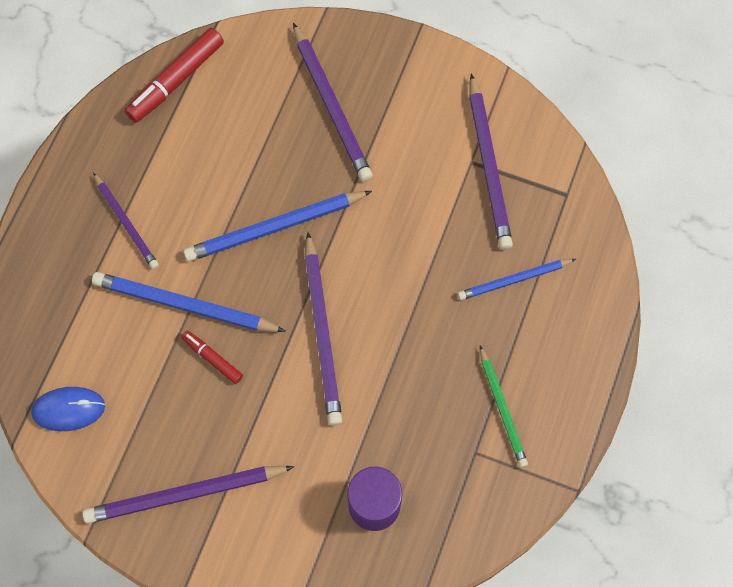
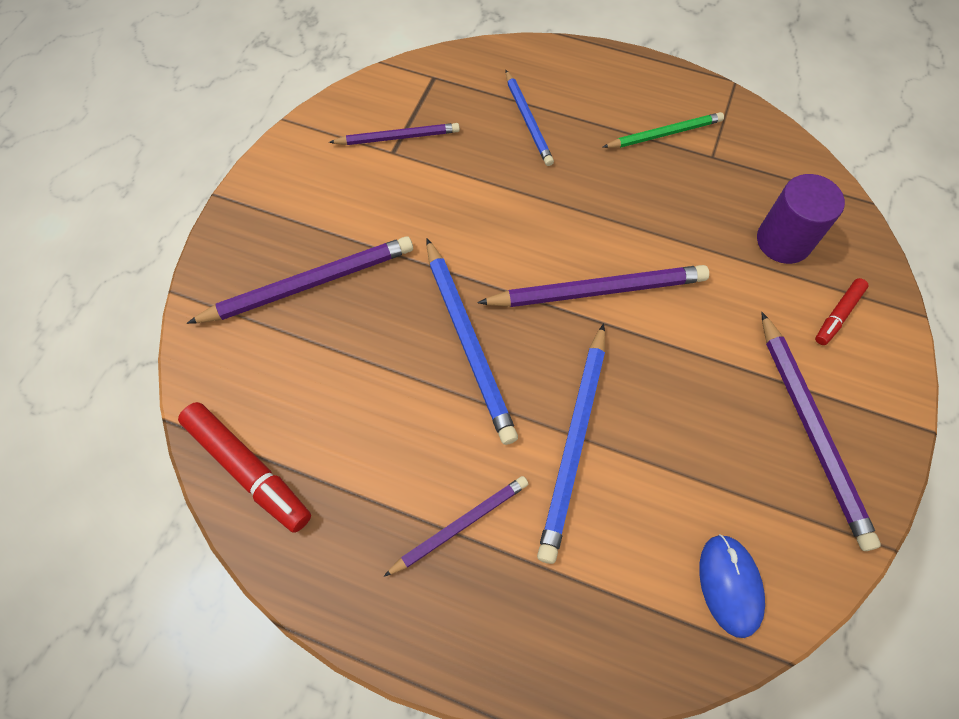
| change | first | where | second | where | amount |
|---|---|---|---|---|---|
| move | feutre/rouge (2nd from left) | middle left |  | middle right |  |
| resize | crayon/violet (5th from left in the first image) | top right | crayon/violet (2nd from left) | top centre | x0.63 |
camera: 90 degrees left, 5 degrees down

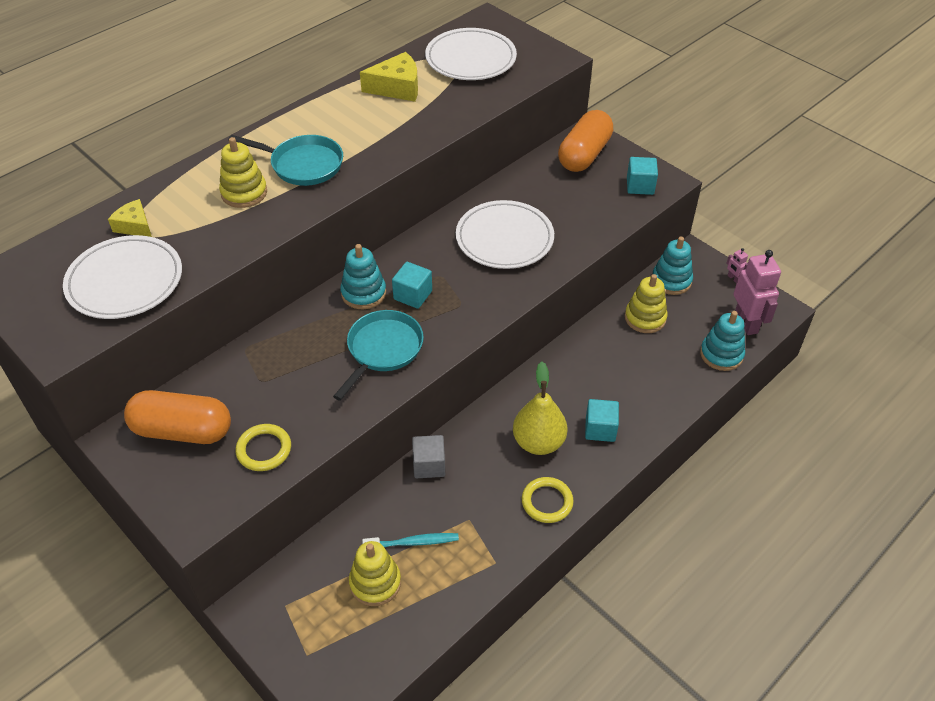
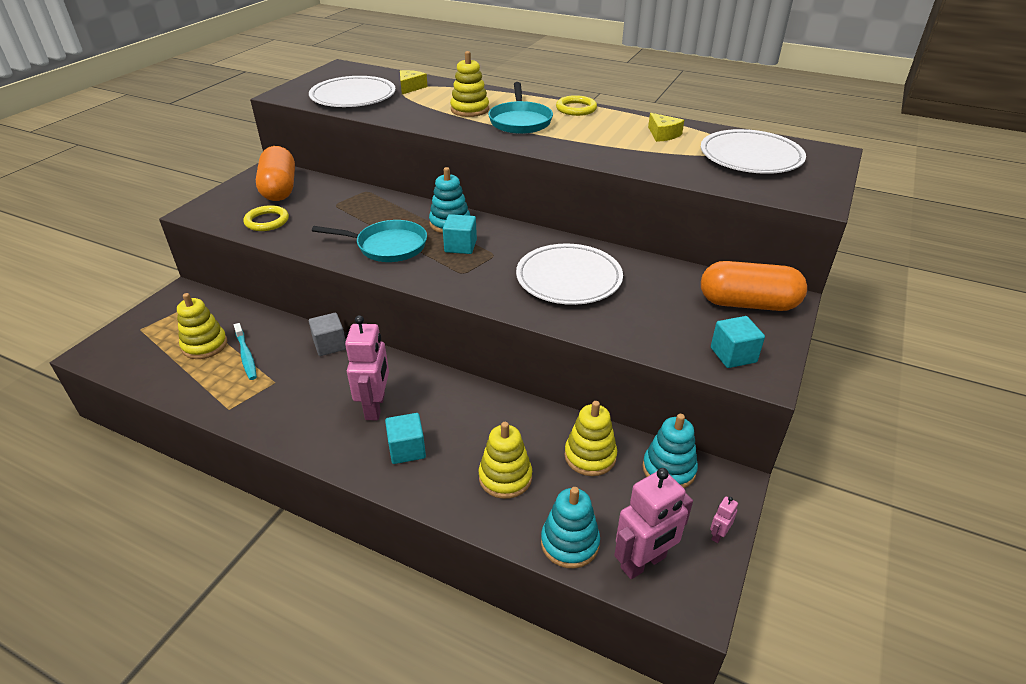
| change | first | where | second | where | amount |
|---|---|---|---|---|---|
| insert |  |  | jouet à empiler/jaune (3rd from left) | bottom centre |  |
| move | anneau/jaune (2nd from left) | bottom centre |  | top centre |  |
| replace | poire/jaune | centre | robot/rose (1st from left) | centre |  |
| resize | fromage/jaune (2nd from left) | top centre |  | top centre | x0.64 |
camera: 70 degrees right, 10 degrees down

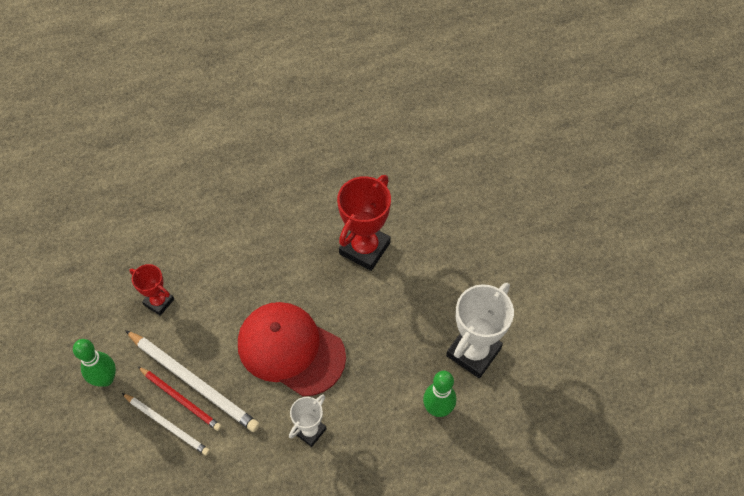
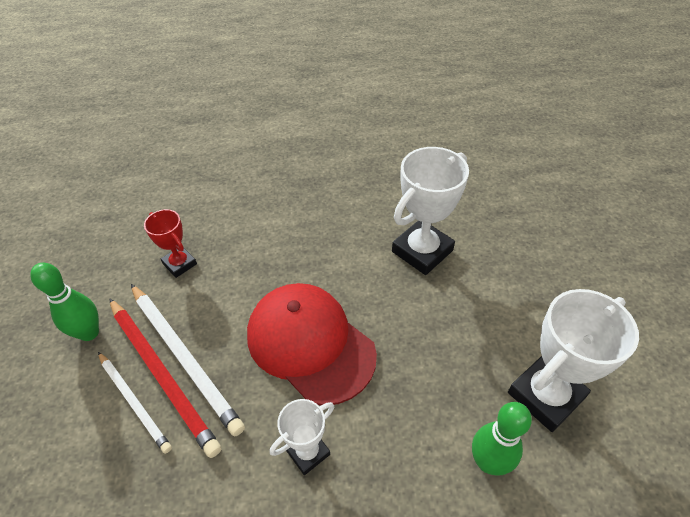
| change | first | where | second | where | amount |
|---|---|---|---|---|---|
| recolor | trophée/rouge (2nd from left) | centre | trophée/blanc (2nd from left) | centre |  |
| resize | crayon/rouge | bottom left |  | bottom left | x1.61 |
camera: 15 degrees right, 10 degrees down

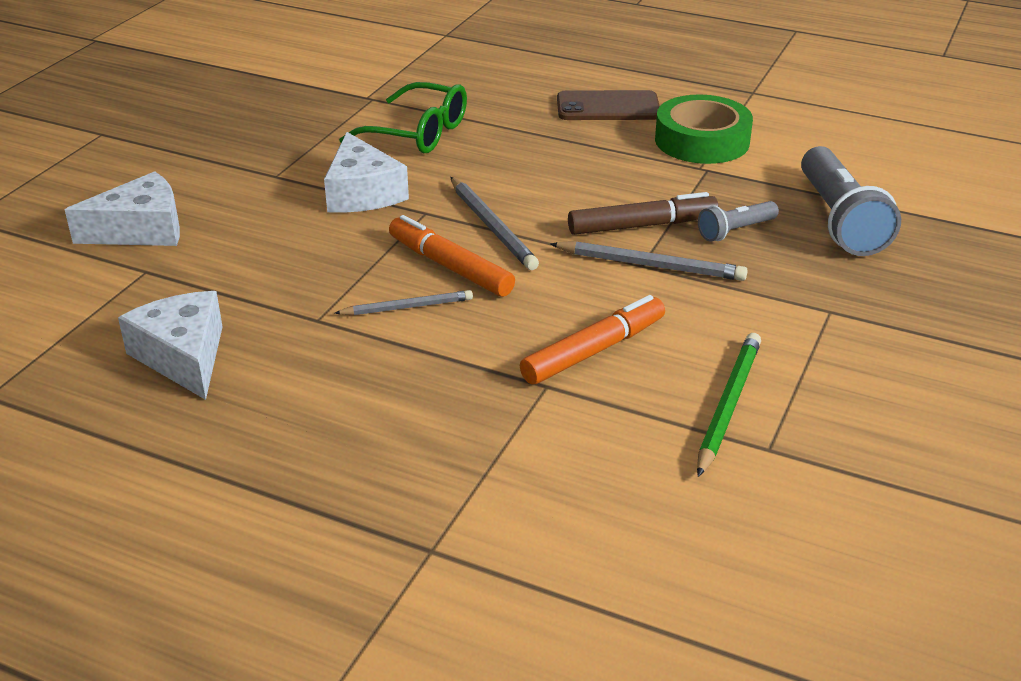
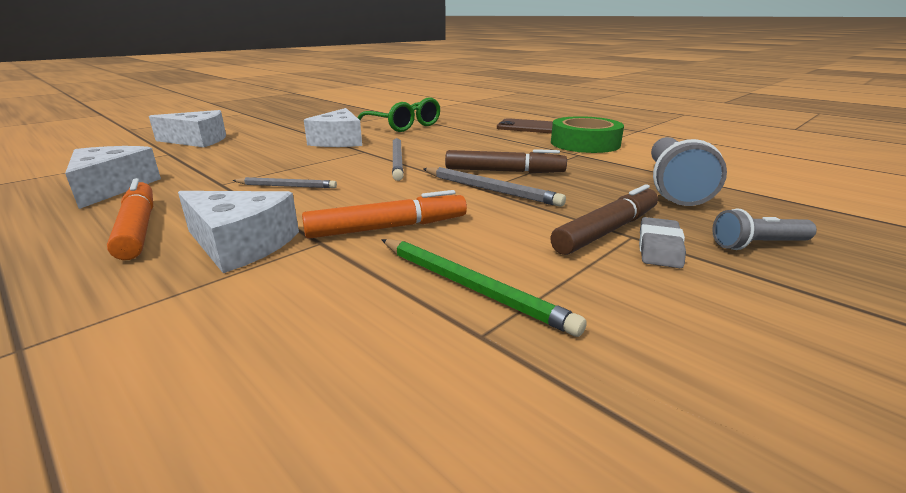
| change | first | where | second | where | amount |
|---|---|---|---|---|---|
| insert |  |  | fromage/blanc (3rd from left) | middle left |  |
| insert |  |  | feutre/marron (2nd from left) | middle right |  |
| insert |  |  | gomme/gris | middle right |  |
| move | feutre/orange (1st from left) | centre |  | middle left |  |
| move | lampe de poche/gris (1st from left in the first image) | top right | lampe de poche/gris (2nd from left) | middle right |  |
| rotate | crayon/vert | middle right |  | centre | 90 degrees clockwise |
camera: 20 degrees right, 10 degrees down

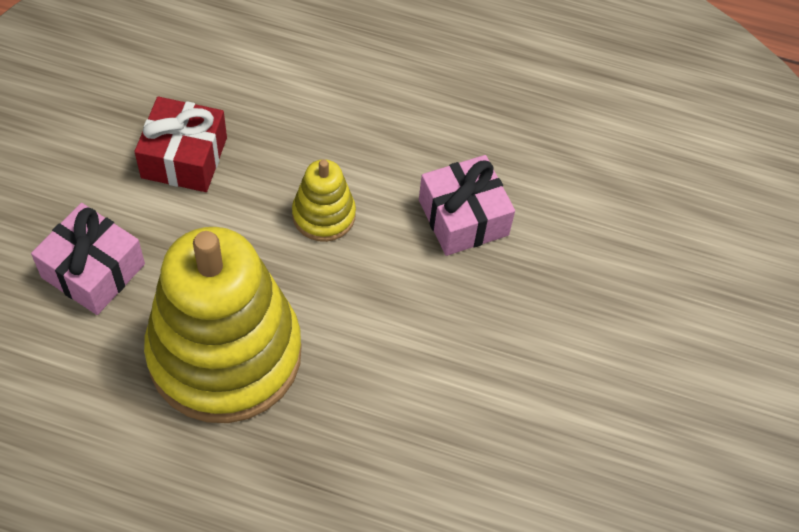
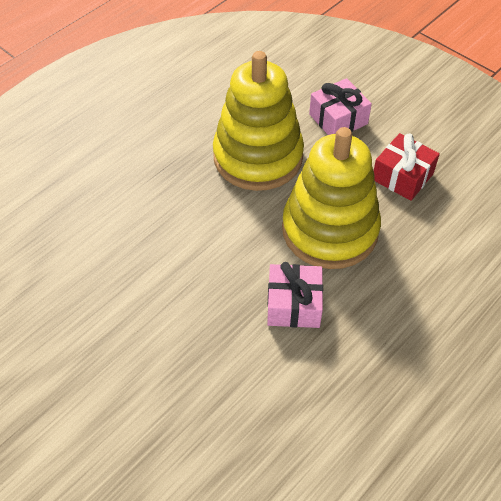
| change | first | where | second | where | amount |
|---|---|---|---|---|---|
| resize | jouet à empiler/jaune (2nd from left) | centre |  | centre | x2.24 |
camera: 120 degrees right, 5 degrees down

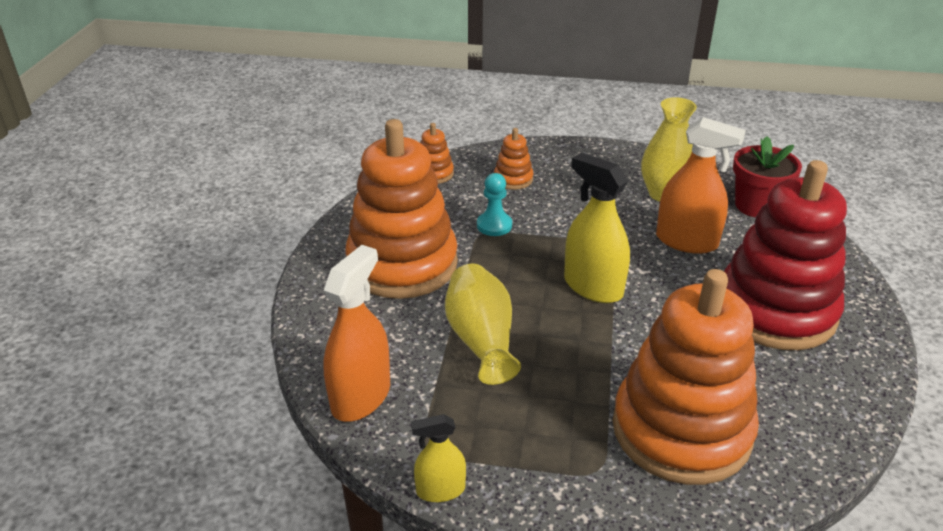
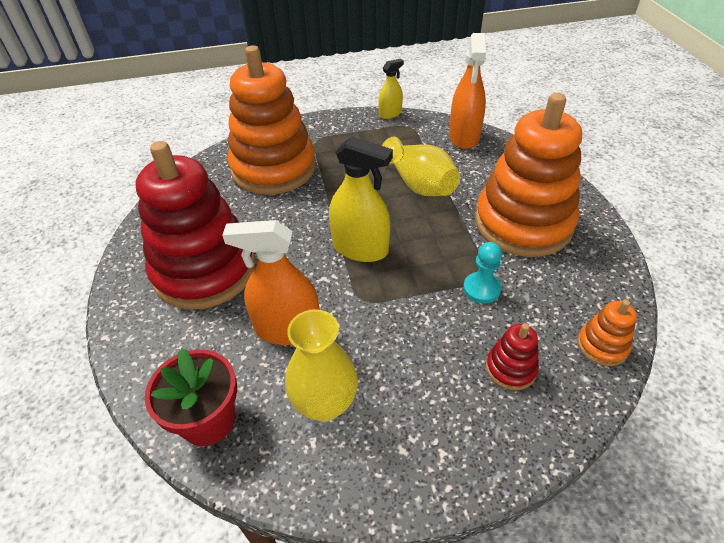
| change | first | where | second | where | amount |
|---|---|---|---|---|---|
| recolor | jouet à empiler/orange (3rd from left) | top centre | jouet à empiler/rouge (2nd from left) | middle right |  |
camera: 160 degrees right, 10 degrees up

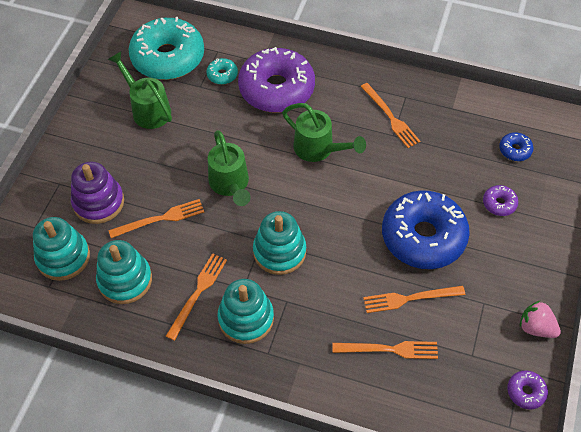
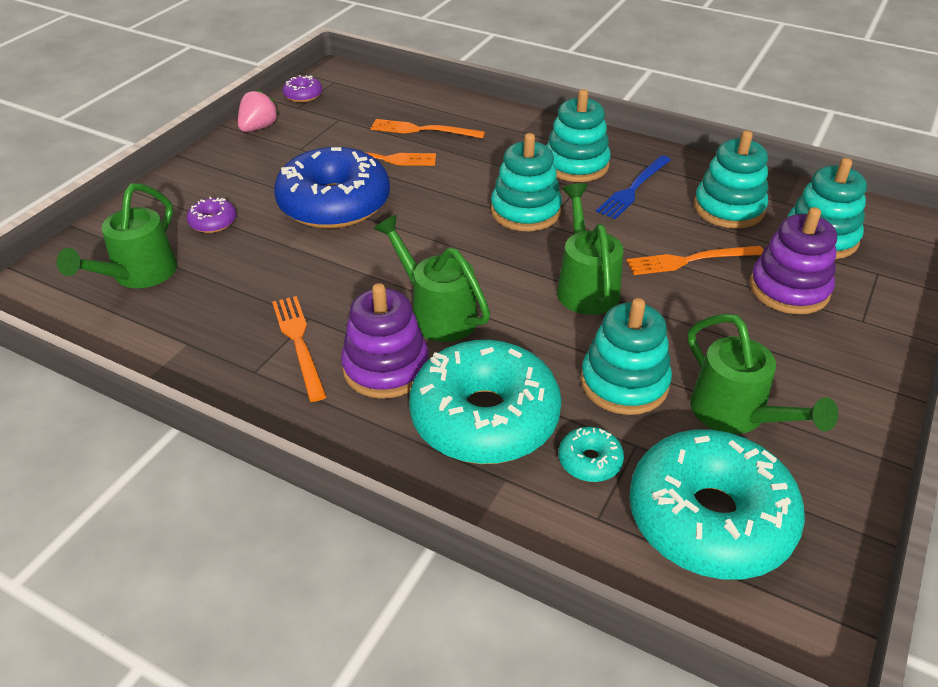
| change | first | where | second | where | amount |
|---|---|---|---|---|---|
| insert |  |  | jouet à empiler/violet (1st from left) | centre |  |
| insert |  |  | jouet à empiler/turquoise (3rd from left) | middle right |  |
| replace | beignet/bleu (2nd from left) | middle right | arrosoir/vert (1st from left) | middle left |  |
| recolor | fourchette/orange (2nd from left) | bottom centre | fourchette/bleu | top right |  |
| recolor | beignet/violet (1st from left) | top centre | beignet/turquoise (1st from left) | centre |  |
| rotate | fraise/rose | bottom right |  | top left | 105 degrees counterclockwise |
camera: 170 degrees left, 15 degrees down

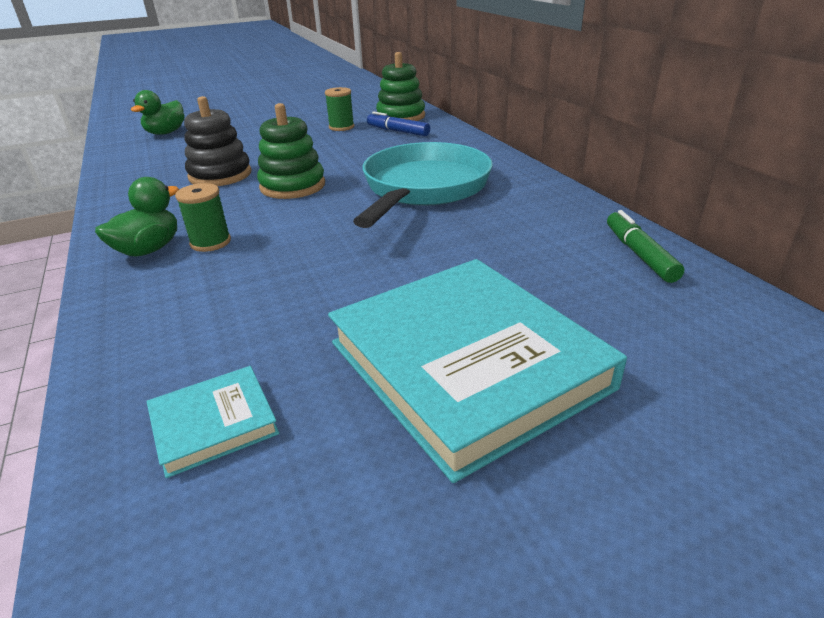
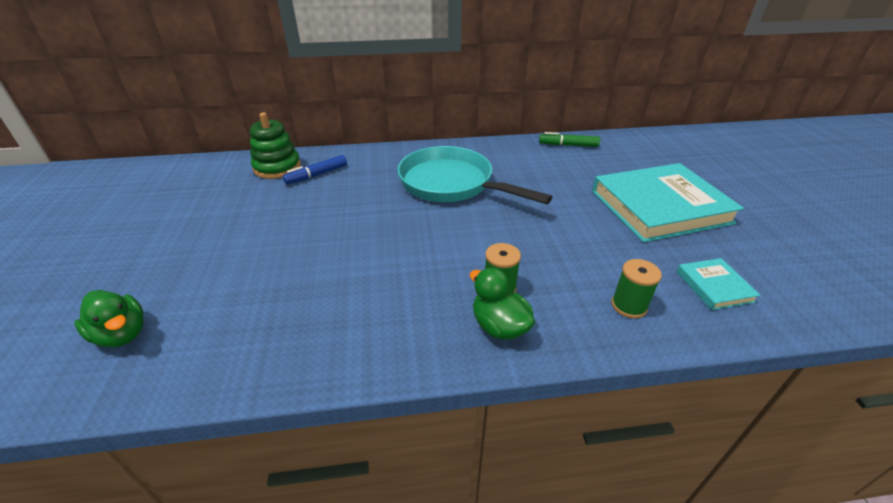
| change | first | where | second | where | amount |
|---|---|---|---|---|---|
| delete | jouet à empiler/noir | top left |  |  |  |
| delete | jouet à empiler/vert (1st from left) | top centre |  |  |  |
| move | bobine/vert (2nd from left) | top centre |  | middle right |  |
camera: 75 degrees left, 5 degrees up

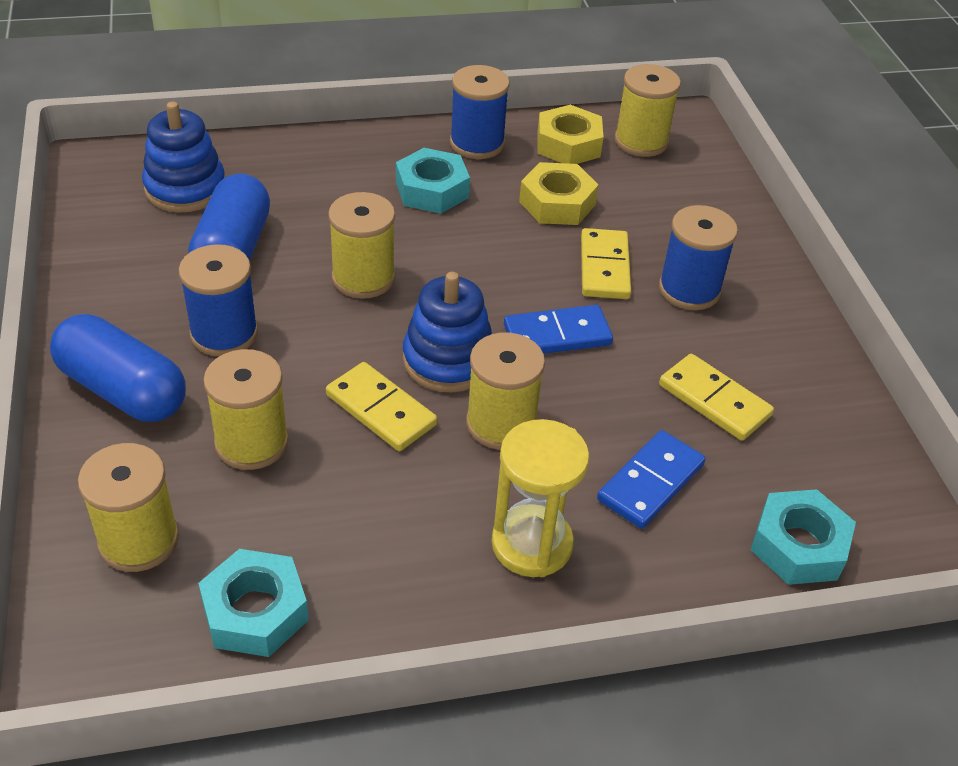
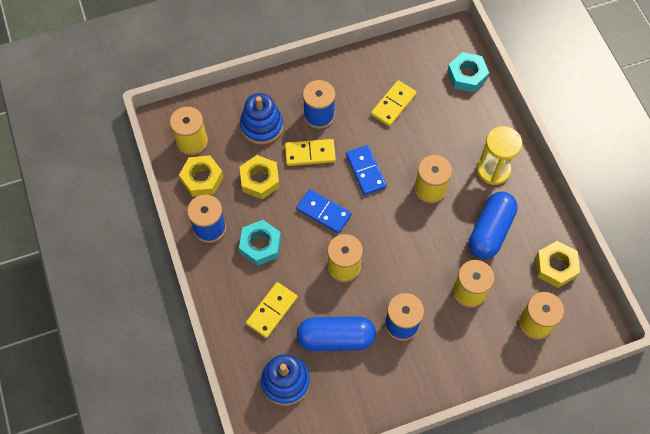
| change | first | where | second | where | amount |
|---|---|---|---|---|---|
| move | gélule/bleu (1st from left in the first image) | middle left | gélule/bleu (2nd from left) | middle right |  |
| move | domino/jaune (1st from left) | centre |  | bottom centre |  |
| move | jouet à empiler/bleu (2nd from left in the first image) | centre | jouet à empiler/bleu (1st from left) | top centre |  |
| move | domino/bleu (2nd from left in the first image) | middle right | domino/bleu (1st from left) | centre |  |
| recolor | écrou/turquoise (1st from left) | bottom left | écrou/jaune (3rd from left) | middle right |  |
camera: 95 degrees left, 20 degrees up

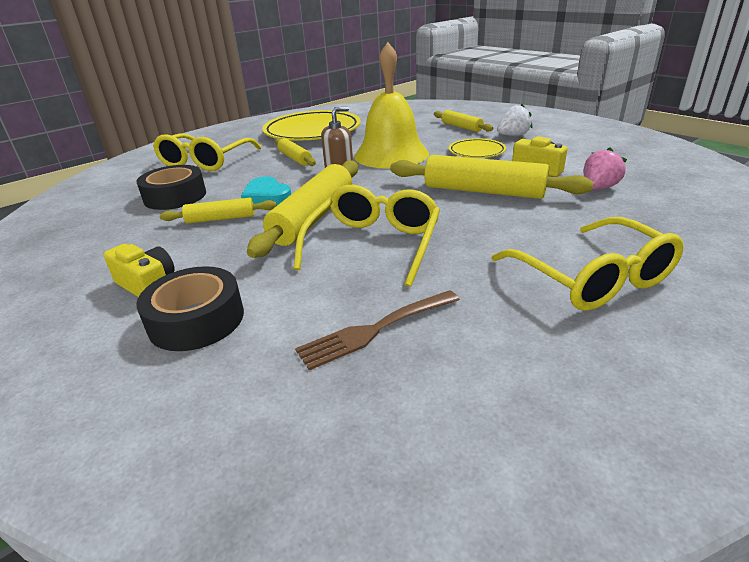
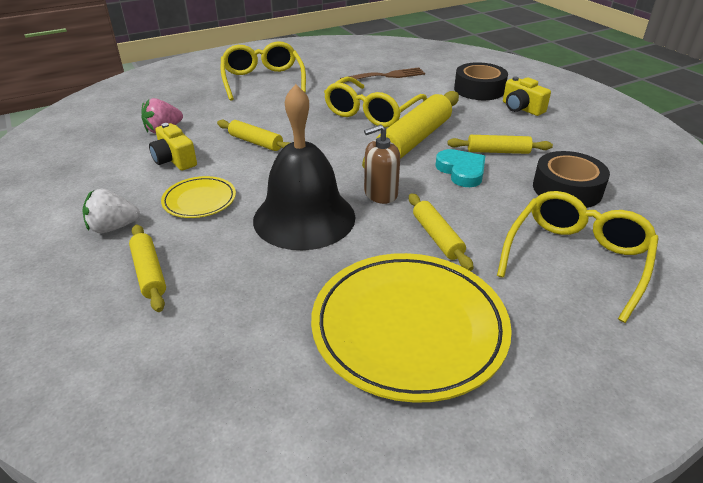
| change | first | where | second | where | amount |
|---|---|---|---|---|---|
| recolor | cloche/jaune | top centre | cloche/noir | centre |  |
| resize | rouleau à pâtisserie/jaune (5th from left in the first image) | top centre | rouleau à pâtisserie/jaune (2nd from left) | top centre | x0.55 |
camera: 170 degrees left, 5 degrees up

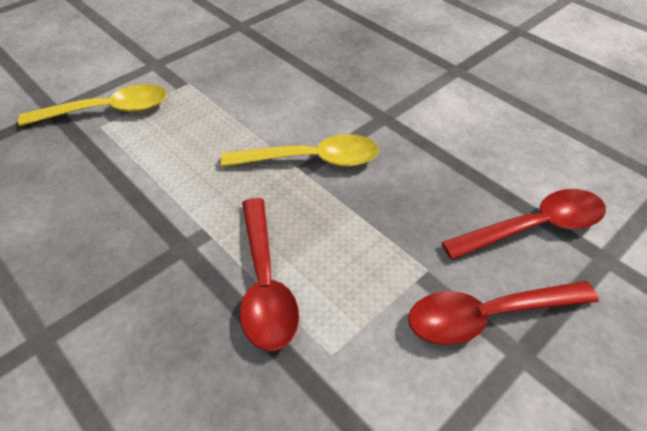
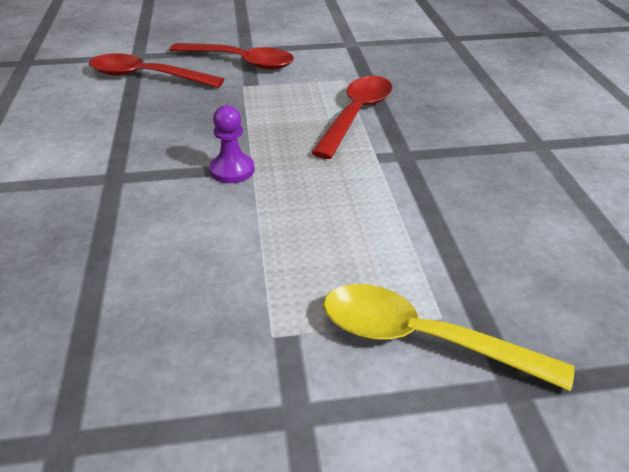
| change | first | where | second | where | amount |
|---|---|---|---|---|---|
| replace | cuillère/jaune (2nd from left) | centre | pion/violet | top centre |  |
camera: 145 degrees left, 10 degrees down

